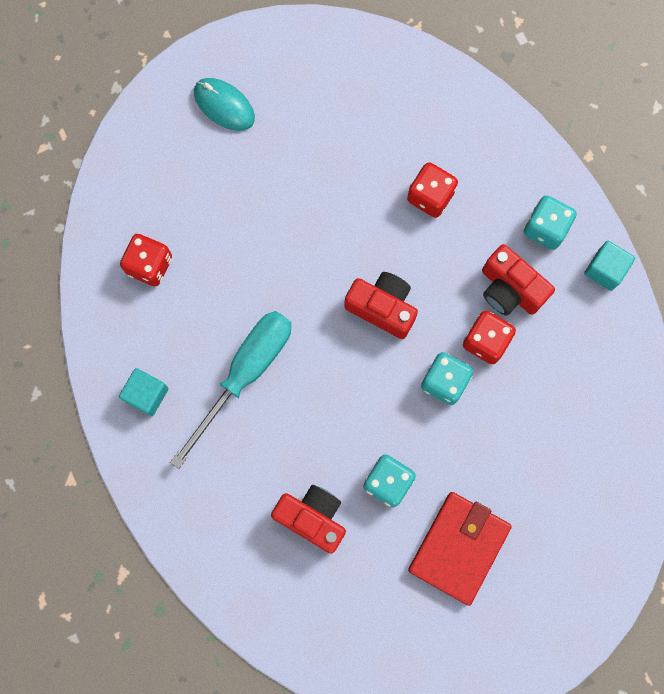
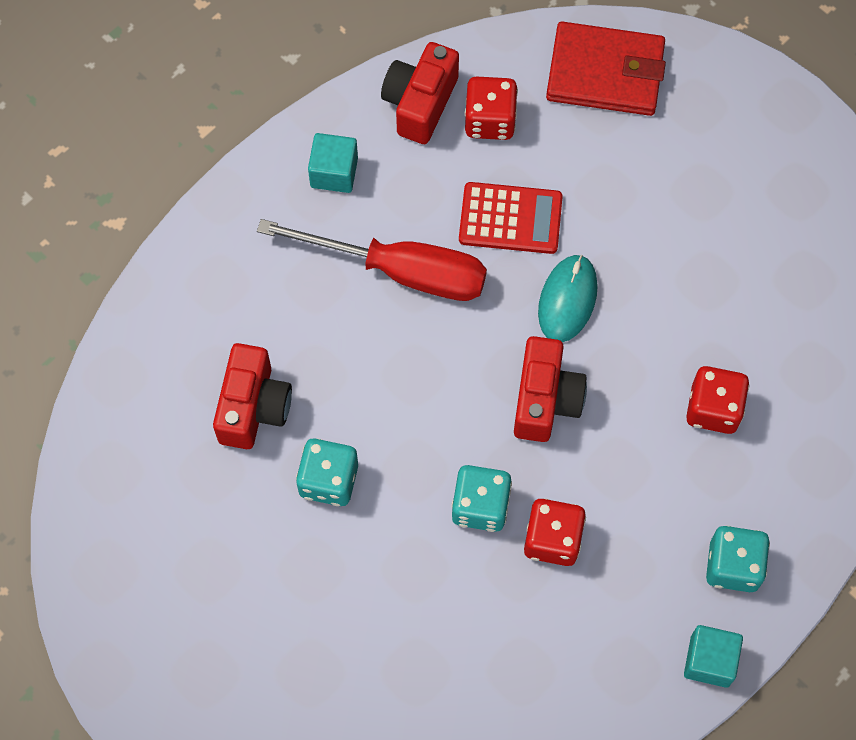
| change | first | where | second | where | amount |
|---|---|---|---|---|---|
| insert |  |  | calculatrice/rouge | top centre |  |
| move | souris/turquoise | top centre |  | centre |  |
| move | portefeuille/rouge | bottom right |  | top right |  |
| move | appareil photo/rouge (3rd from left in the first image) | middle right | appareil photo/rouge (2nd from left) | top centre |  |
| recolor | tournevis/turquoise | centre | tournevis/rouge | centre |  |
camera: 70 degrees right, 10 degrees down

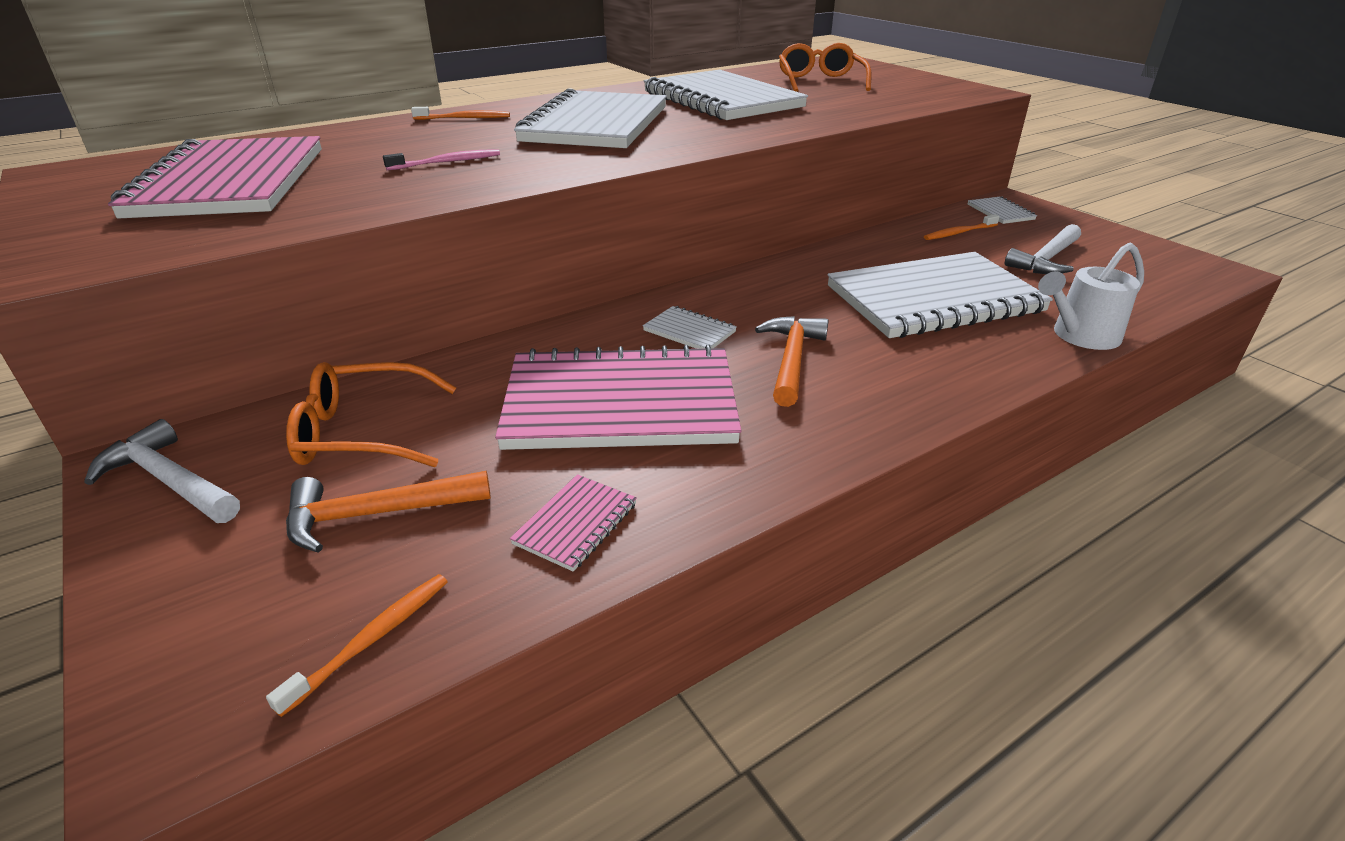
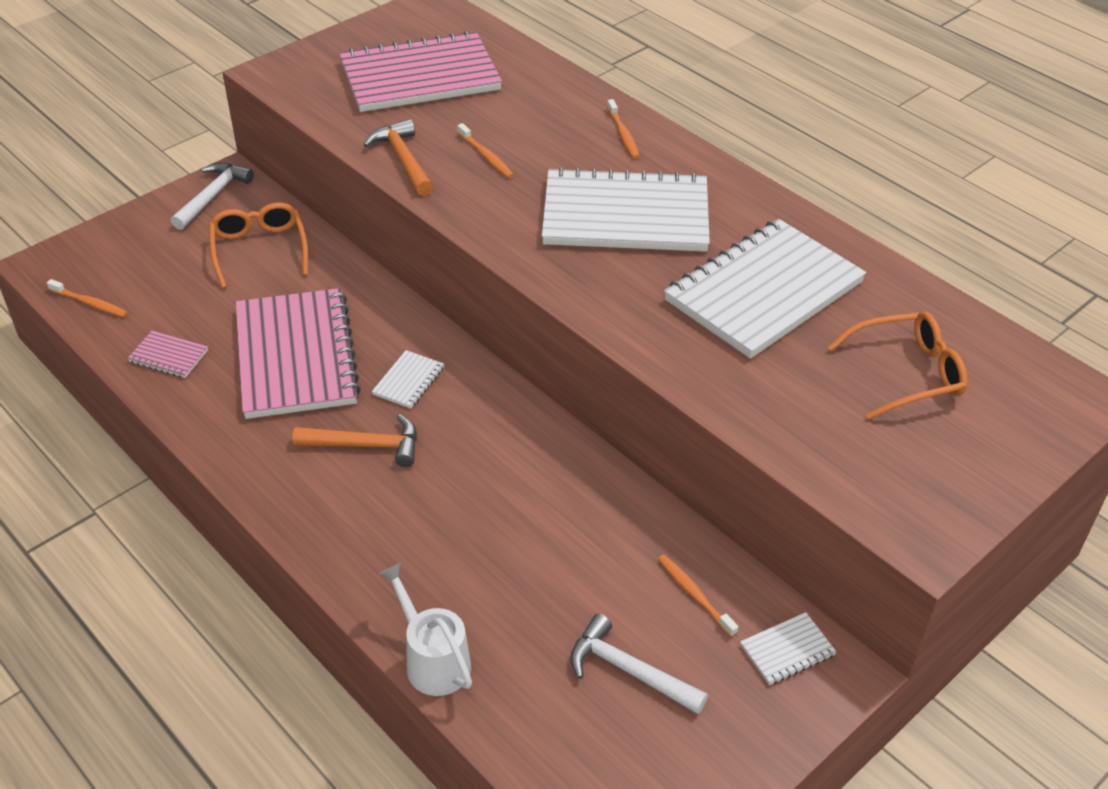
| change | first | where | second | where | amount |
|---|---|---|---|---|---|
| delete | carnet/blanc (4th from left) | middle right |  |  |  |
| move | marteau/orange (1st from left in the first image) | middle left | marteau/orange (2nd from left) | top centre |  |
| recolor | brosse à dents/rose | top left | brosse à dents/orange (2nd from left) | top centre |  |
camera: 80 degrees right, 10 degrees up

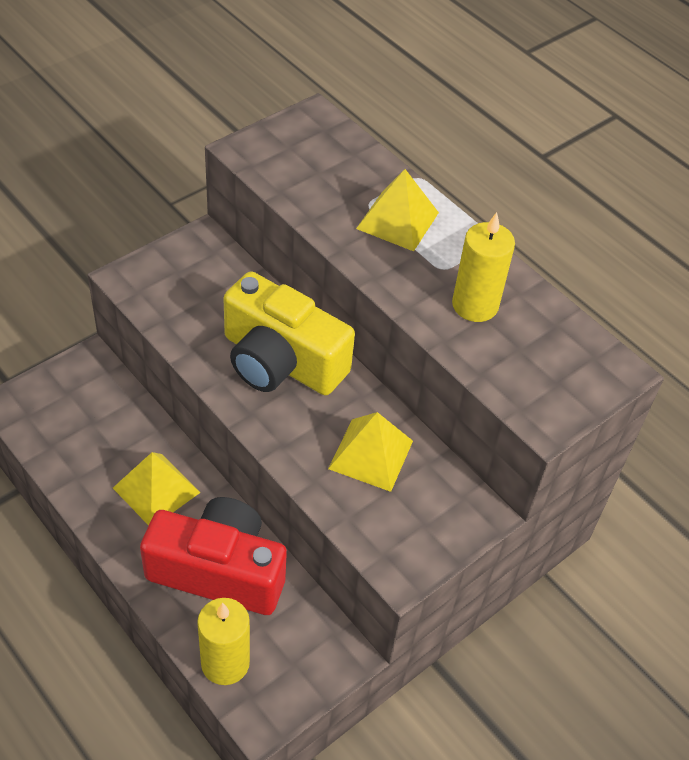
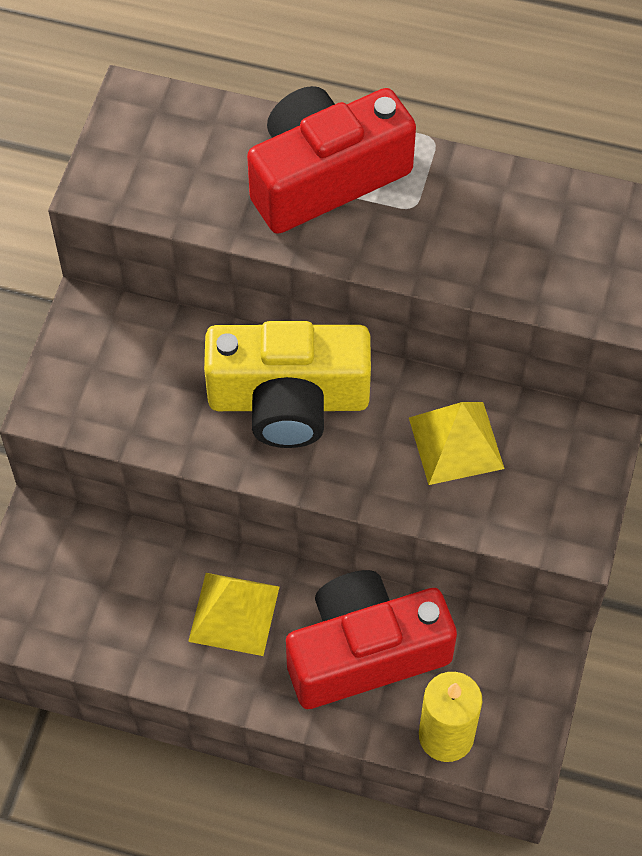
| change | first | where | second | where | amount |
|---|---|---|---|---|---|
| delete | bougie/jaune (2nd from left) | middle right |  |  |  |
| replace | pyramide/jaune (3rd from left) | top centre | appareil photo/rouge (1st from left) | top centre |  |
camera: 30 degrees left, 10 degrees up

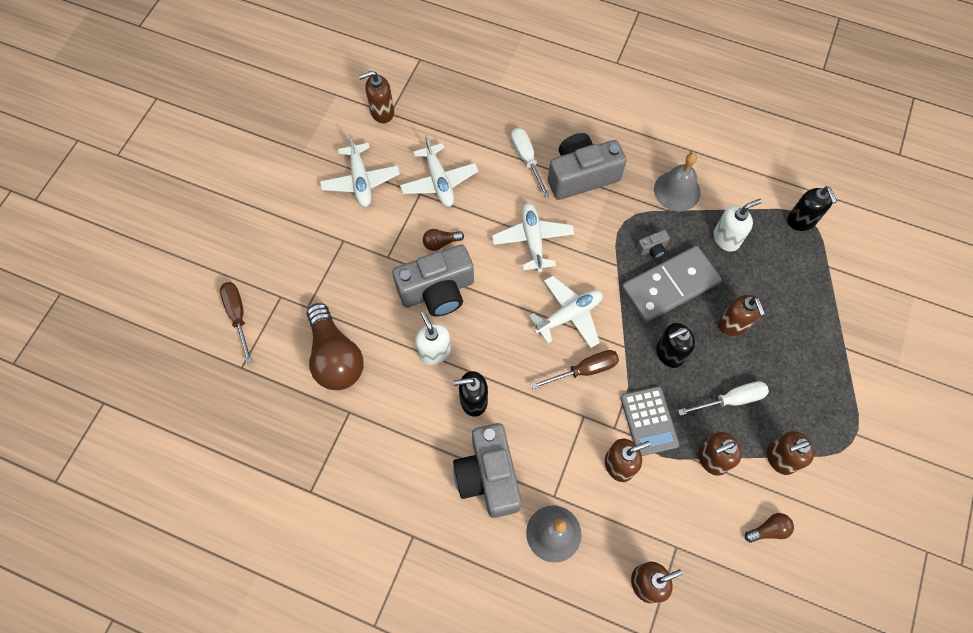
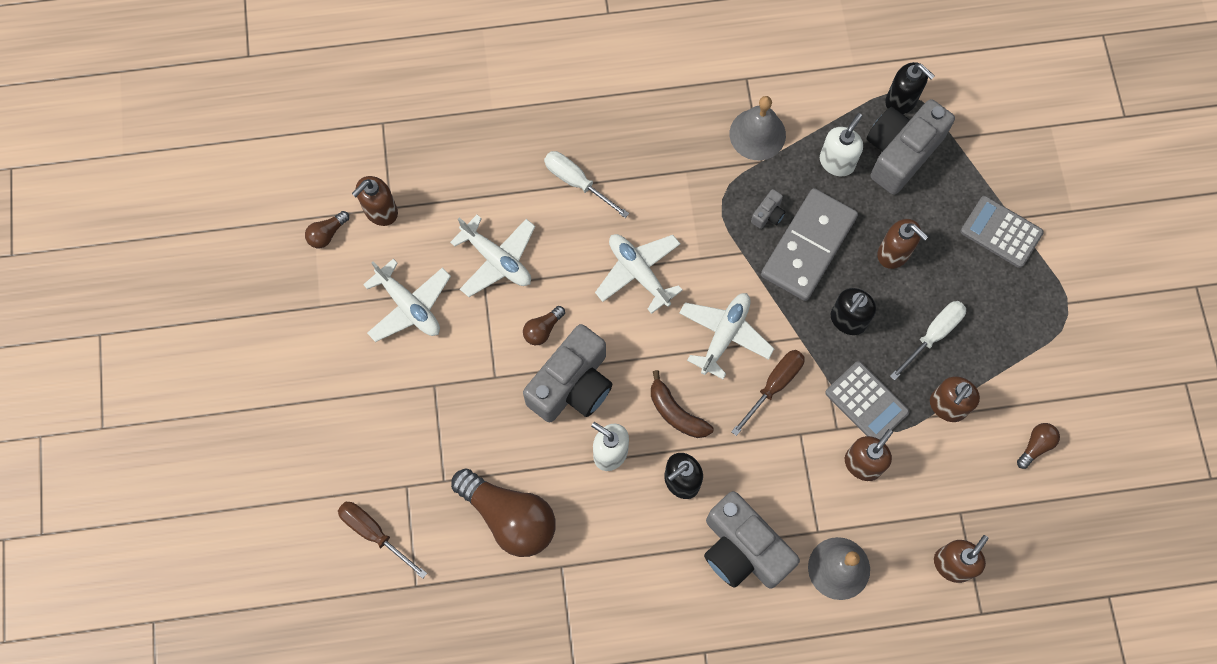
| change | first | where | second | where | amount |
|---|---|---|---|---|---|
| delete | distributeur de savon/marron (6th from left) | bottom right |  |  |  |
| insert |  |  | ampoule/marron (1st from left) | middle left |  |
| insert |  |  | banane/marron | centre |  |
| insert |  |  | calculatrice/gris (2nd from left) | middle right |  |
| move | appareil photo/gris (3rd from left in the first image) | top centre | appareil photo/gris (4th from left) | top right |  |
camera: 30 degrees left, 5 degrees up

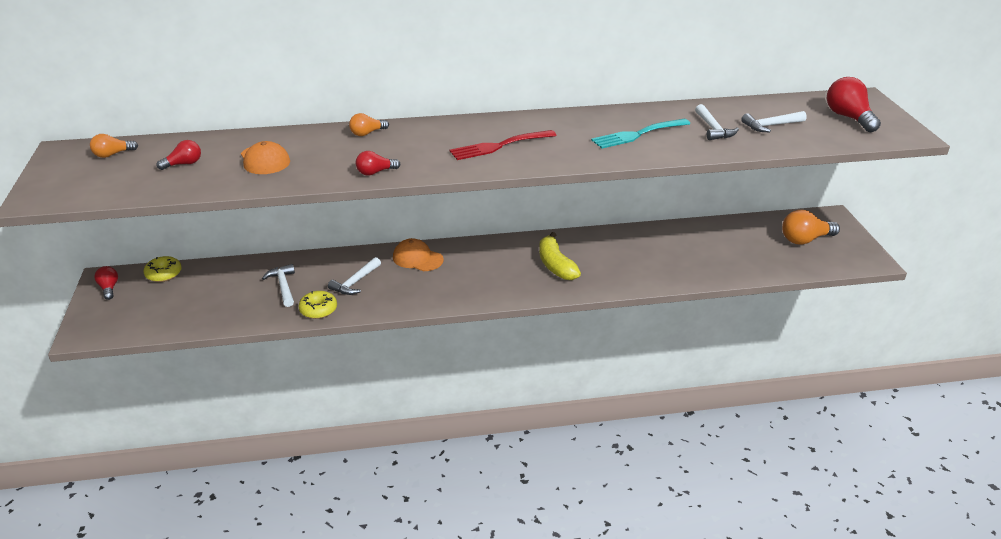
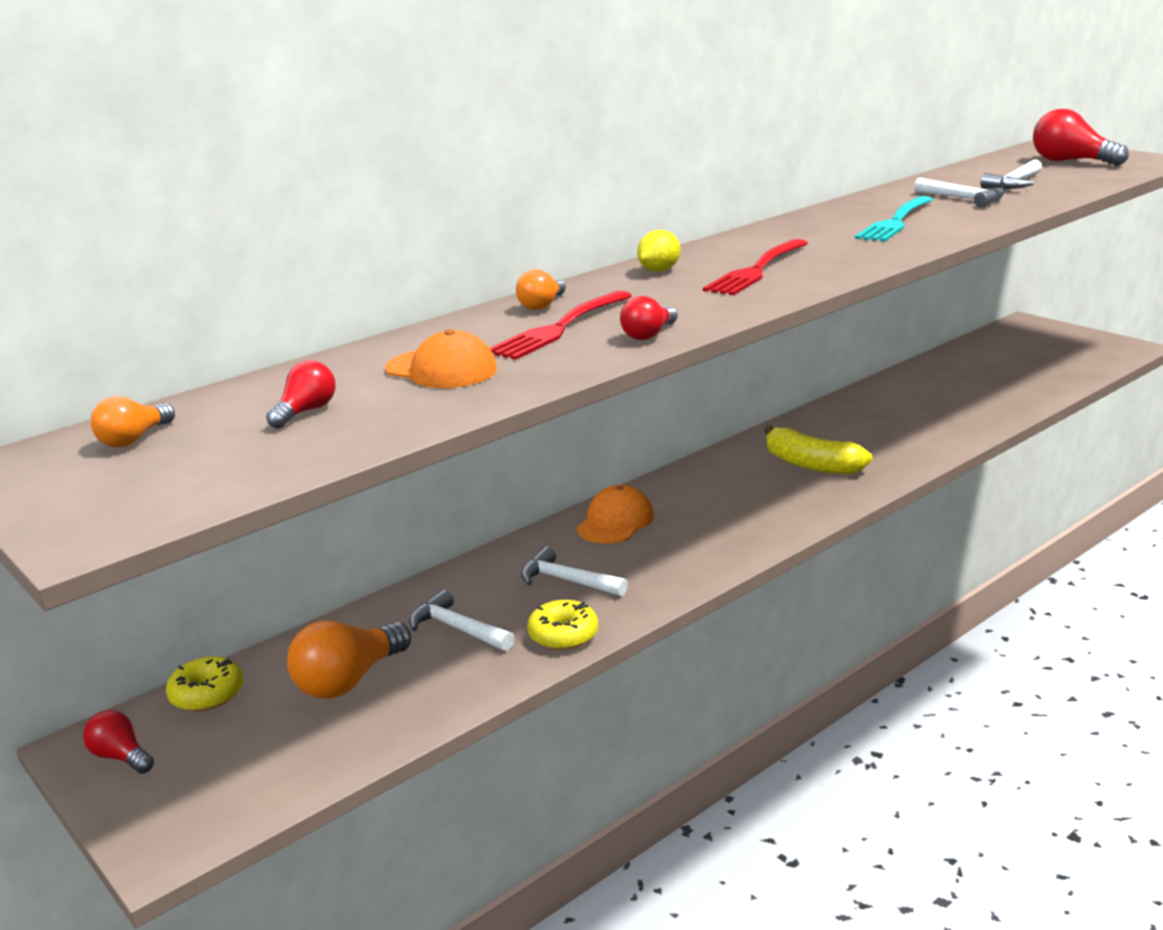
| change | first | where | second | where | amount |
|---|---|---|---|---|---|
| insert |  |  | fourchette/rouge (1st from left) | centre |  |
| insert |  |  | citron/jaune | top centre |  |
| move | ampoule/orange (3rd from left in the first image) | middle right | ampoule/orange (2nd from left) | bottom left |  |
| rotate | marteau/blanc (2nd from left) | centre |  | centre | 120 degrees clockwise |
| rotate | casquette/orange (2nd from left) | centre |  | centre | 120 degrees clockwise |
camera: 30 degrees left, 10 degrees down

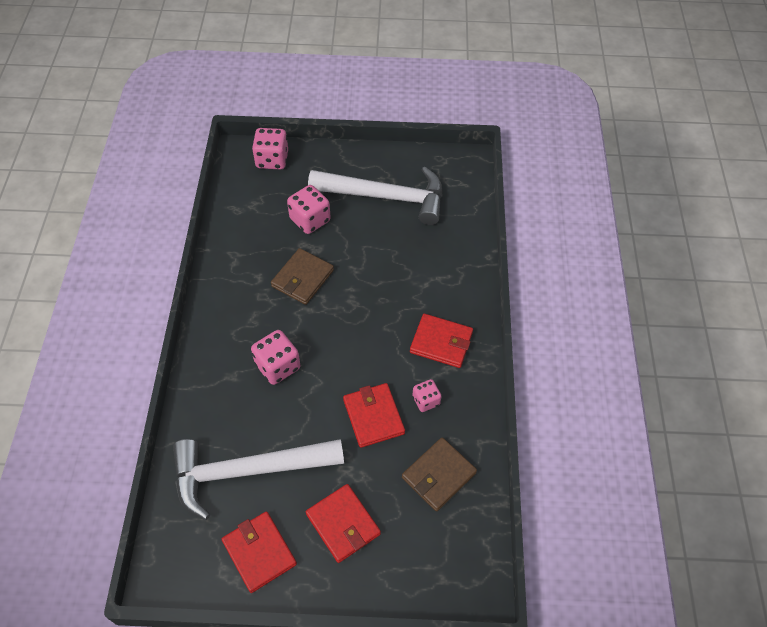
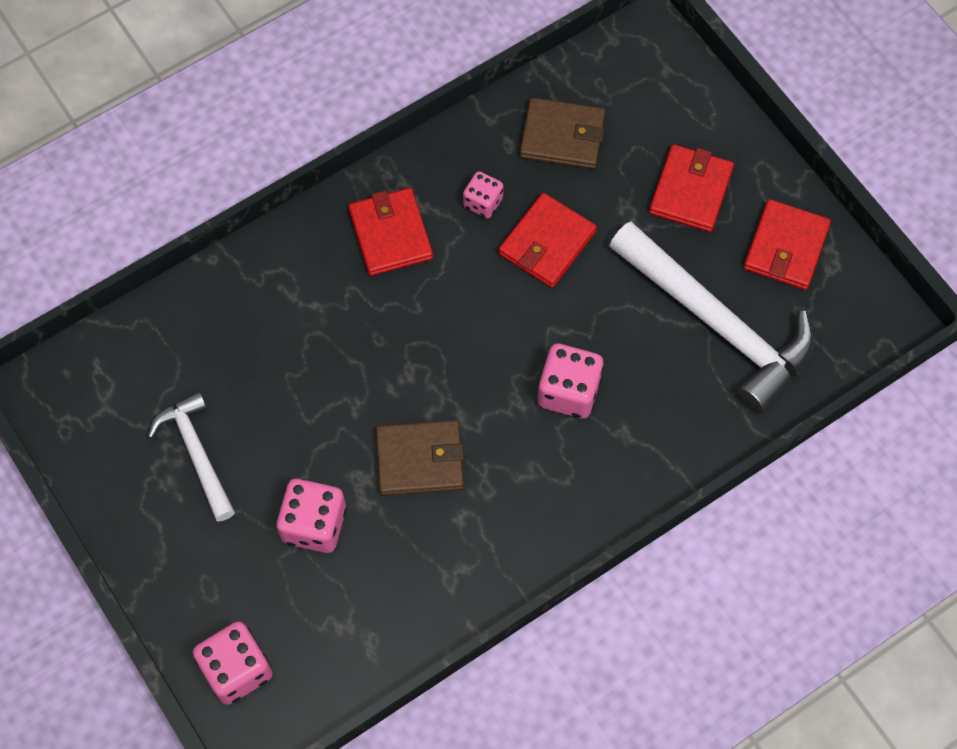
| change | first | where | second | where | amount |
|---|---|---|---|---|---|
| resize | marteau/blanc (2nd from left in the first image) | top centre | marteau/blanc (1st from left) | middle left | x0.56 |
camera: 125 degrees left, 10 degrees up

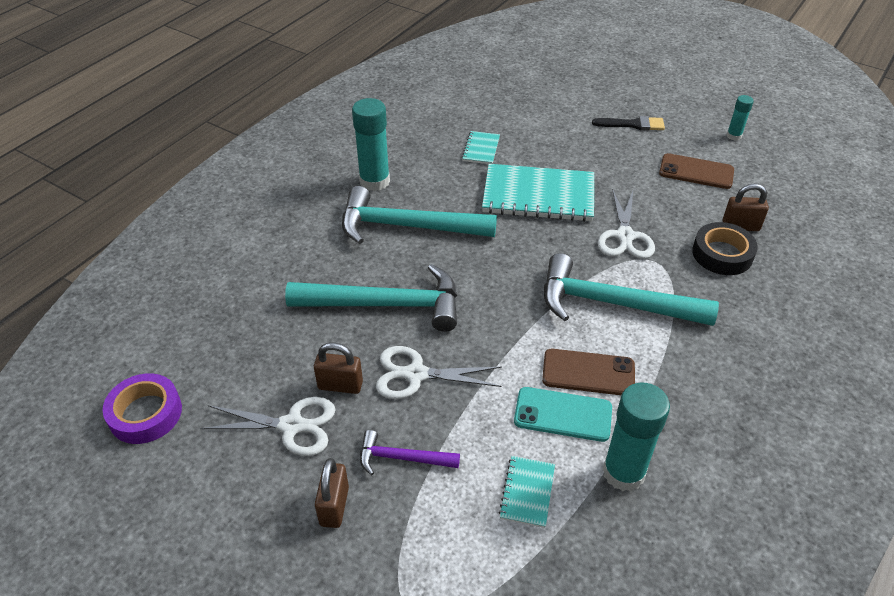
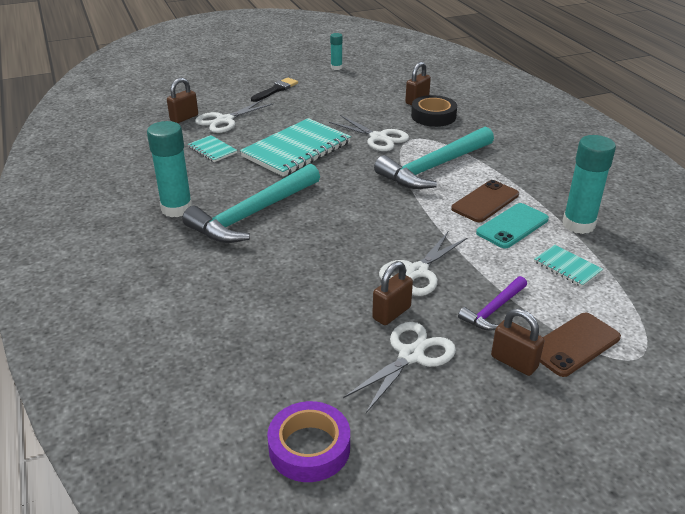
| change | first | where | second | where | amount |
|---|---|---|---|---|---|
| delete | marteau/turquoise (1st from left) | centre |  |  |  |
| insert |  |  | cadenas/marron (1st from left) | top left |  |
| insert |  |  | ciseaux/blanc (1st from left) | top centre |  |
| move | téléphone/marron (2nd from left) | top right |  | bottom right |  |
camera: 55 degrees left, 10 degrees down

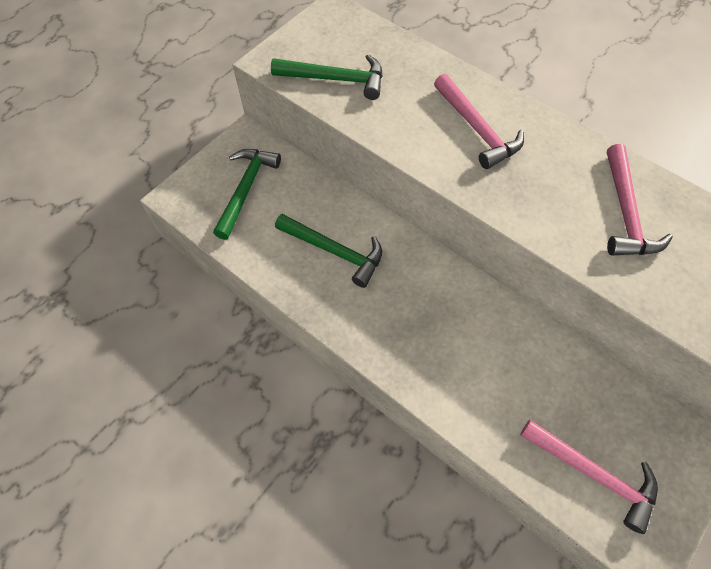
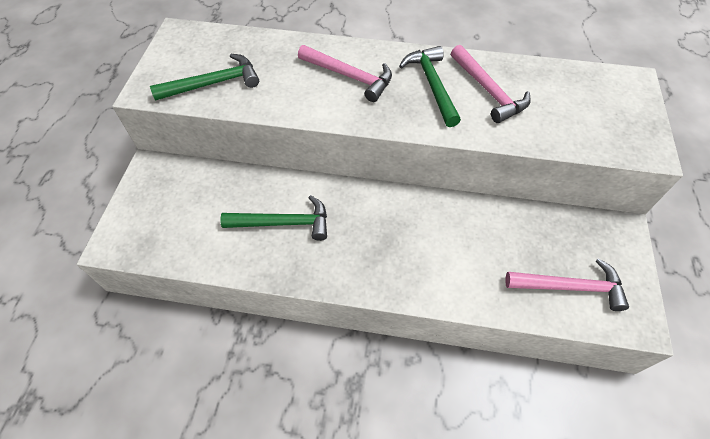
| change | first | where | second | where | amount |
|---|---|---|---|---|---|
| move | marteau/vert (1st from left in the first image) | centre | marteau/vert (3rd from left) | top centre |  |
camera: 30 degrees left, 5 degrees down

